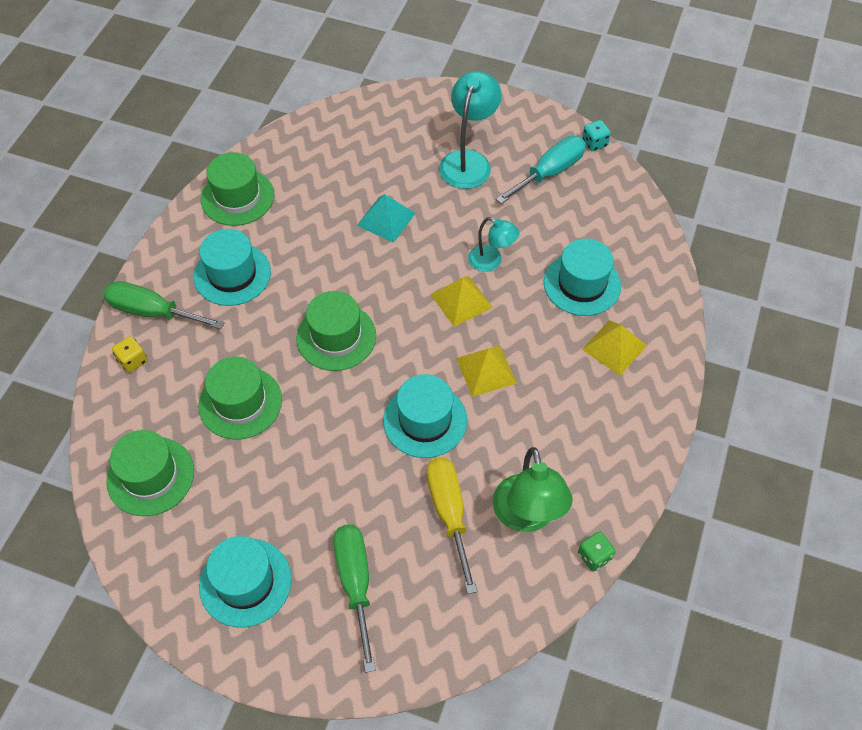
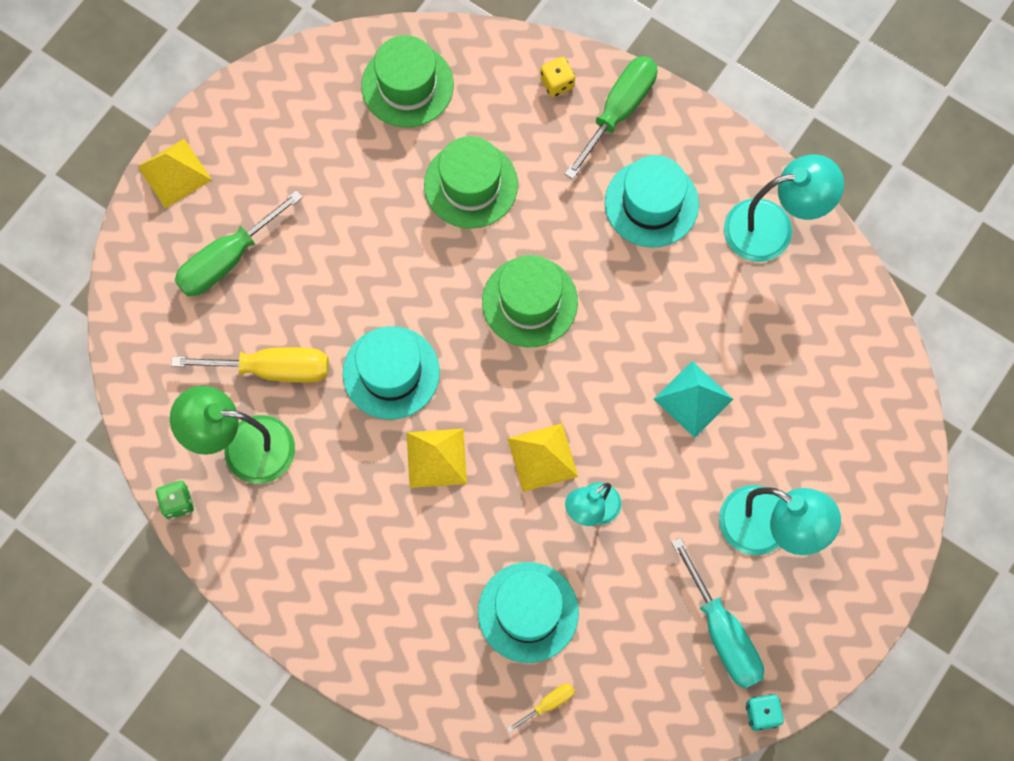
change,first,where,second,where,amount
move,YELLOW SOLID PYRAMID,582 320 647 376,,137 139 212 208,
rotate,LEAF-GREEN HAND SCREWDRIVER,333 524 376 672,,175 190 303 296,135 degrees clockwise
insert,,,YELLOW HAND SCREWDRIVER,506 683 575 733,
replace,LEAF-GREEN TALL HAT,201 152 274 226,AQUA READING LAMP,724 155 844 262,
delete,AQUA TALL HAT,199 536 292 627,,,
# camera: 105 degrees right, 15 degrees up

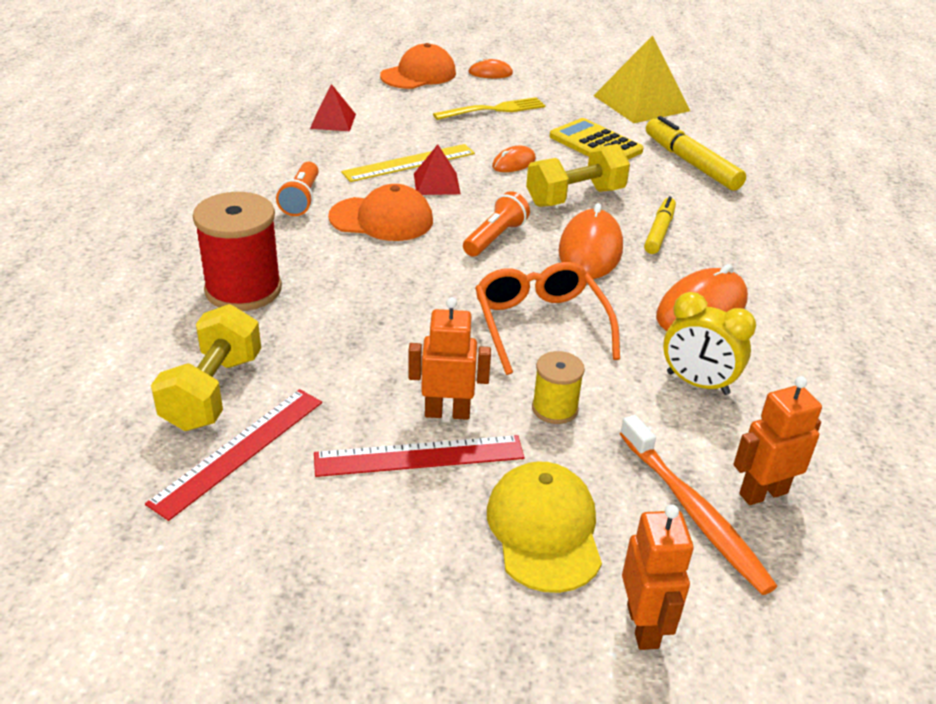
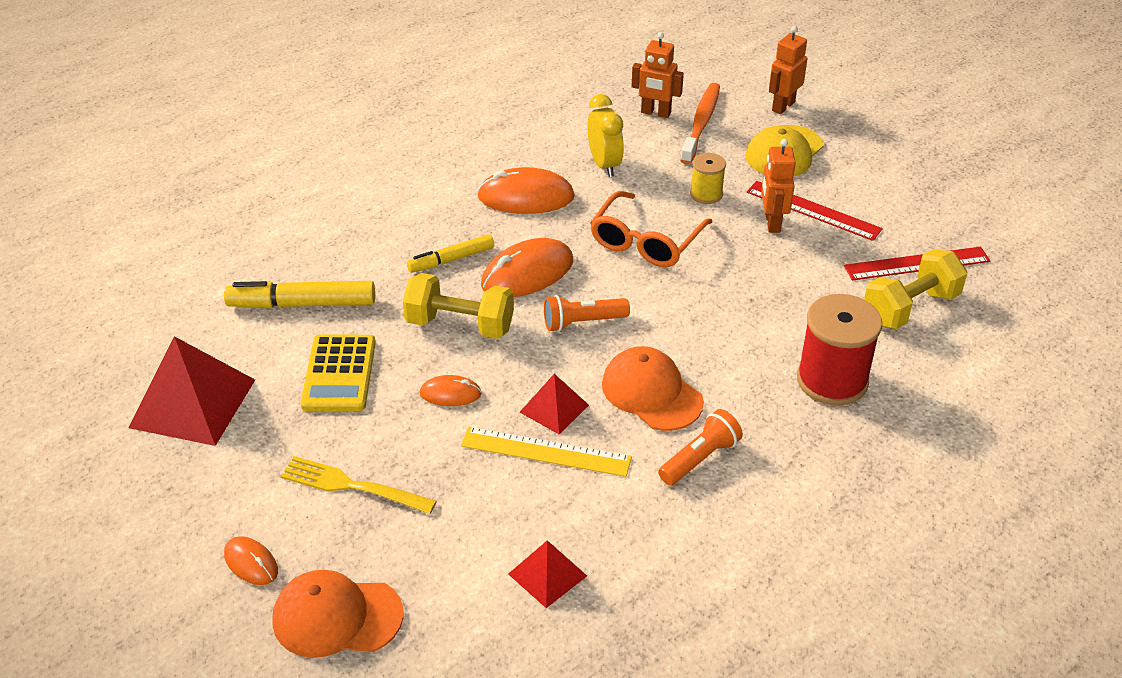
change,first,where,second,where,amount
recolor,YELLOW SOLID PYRAMID,593 35 690 123,SCARLET SOLID PYRAMID,129 336 255 446,
rotate,YELLOW MARKER,646 116 746 191,,224 281 375 309,75 degrees clockwise
rotate,ORANGE-COLOURED ROBOT FIGURE,408 297 491 420,,761 139 796 233,45 degrees clockwise
# camera: 135 degrees left, 5 degrees up

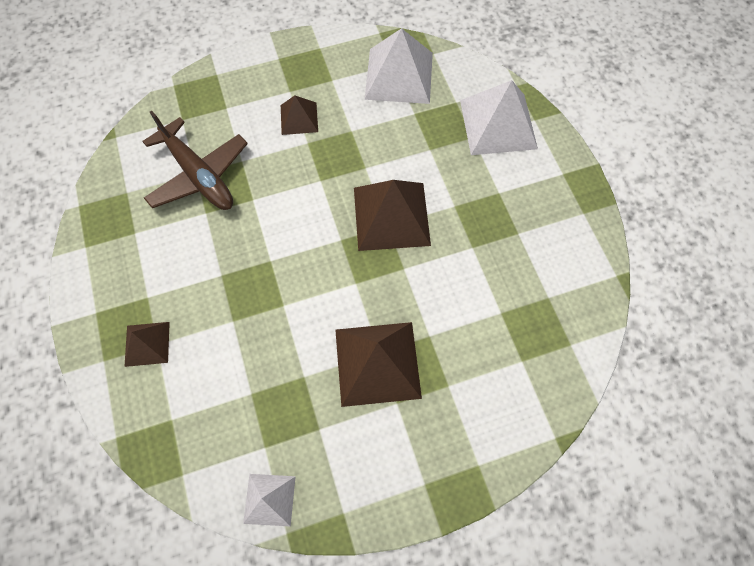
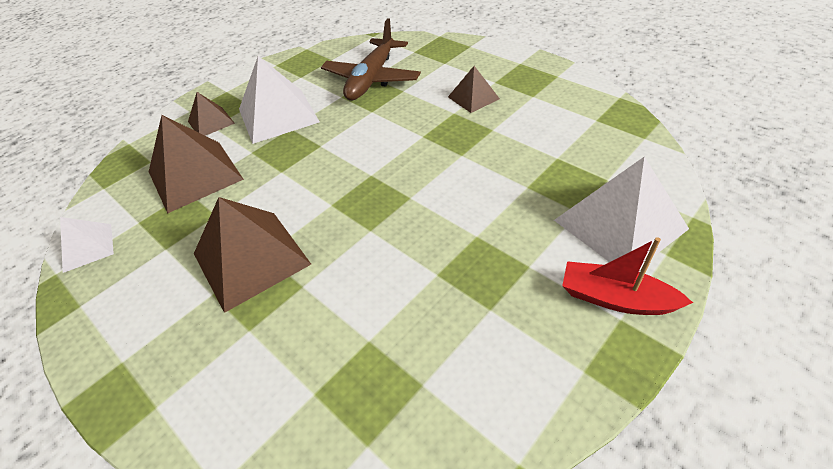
change,first,where,second,where,amount
move,RUSSET SOLID PYRAMID,354 180 431 251,,149 115 244 214,
move,SNOW-WHITE SOLID PYRAMID,365 28 433 104,,239 56 320 144,
insert,,,SCARLET TOY BOAT,562 237 693 315,
# camera: 65 degrees right, 20 degrees down

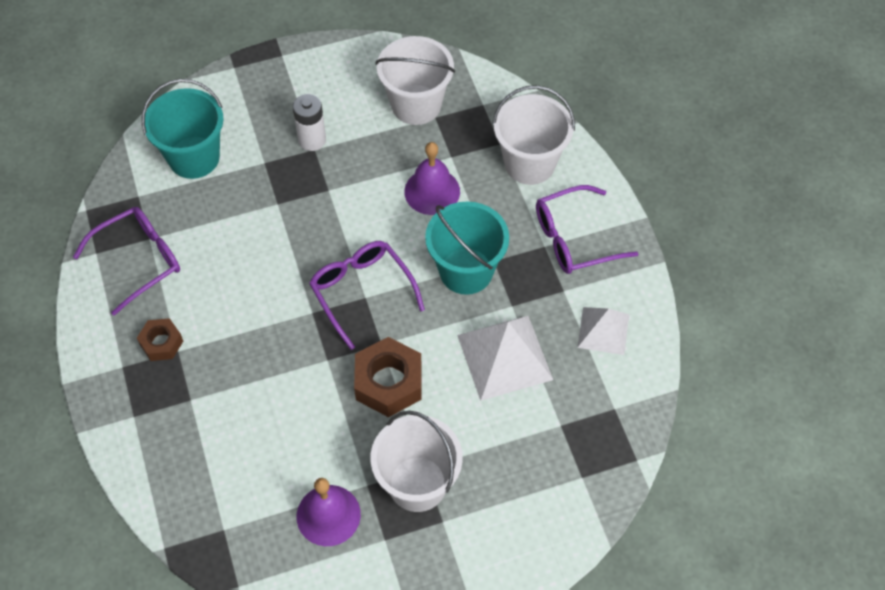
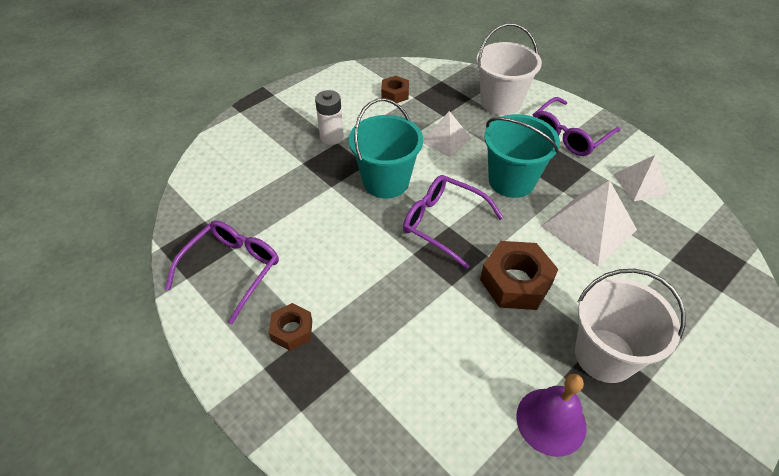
change,first,where,second,where,amount
move,AQUA PAIL,142 79 223 179,,349 98 423 198,
replace,SNOW-WHITE PAIL,376 36 455 125,RUSSET HEX NUT,381 76 409 103,
replace,VIOLET BELL,404 142 460 215,SNOW-WHITE SOLID PYRAMID,423 111 472 158,
# camera: 25 degrees left, 10 degrees down

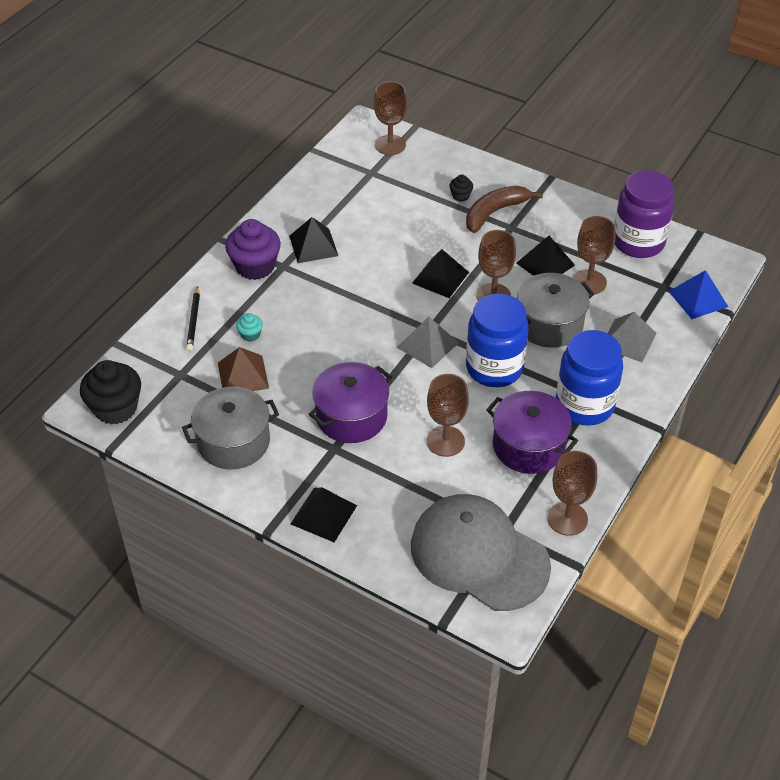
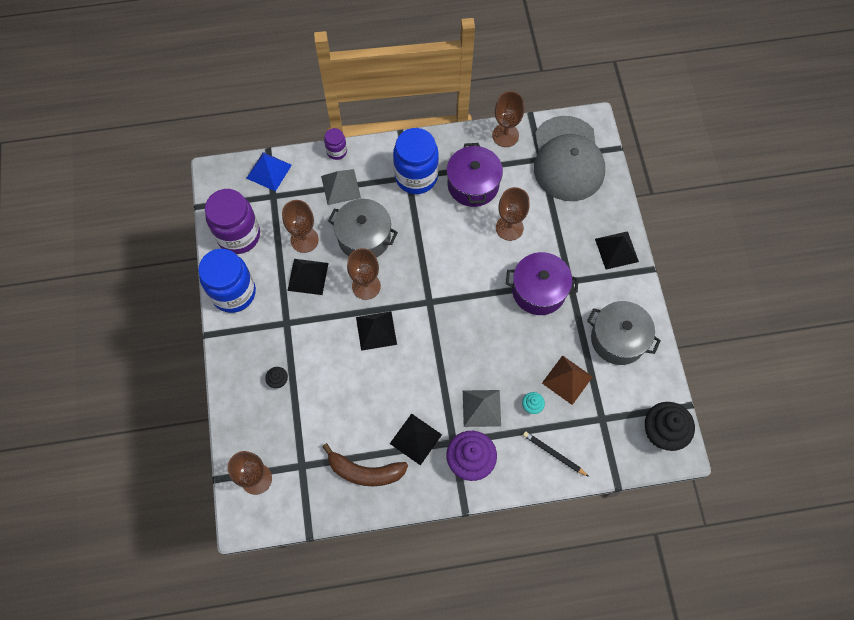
change,first,where,second,where,amount
move,BLUE PRESERVE JAR,466 294 529 387,,198 249 256 313,
move,RUSSET BANANA,466 185 543 233,,322 443 408 486,
insert,,,VIOLET PRESERVE JAR,324 128 347 160,
move,GREY SOLID PYRAMID,397 317 459 368,,463 390 501 427,
rotate,BLACK WOODEN PENCIL,186 286 200 351,,523 431 589 477,105 degrees counterclockwise
# camera: 130 degrees left, 20 degrees up

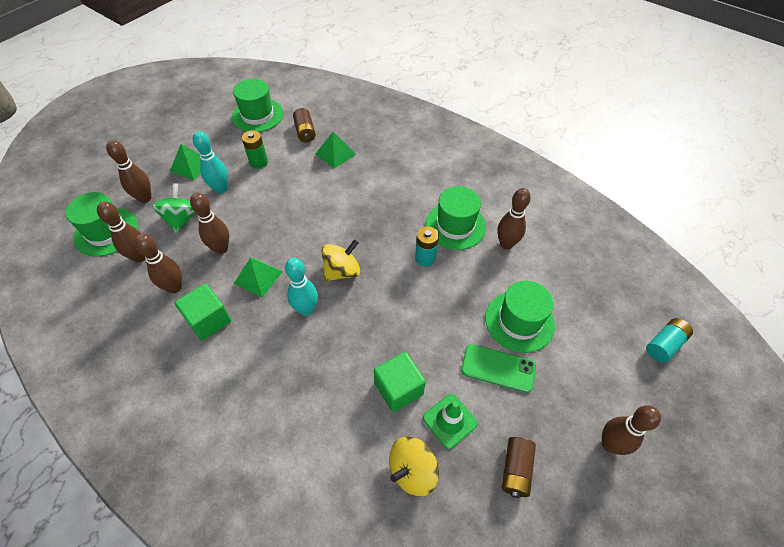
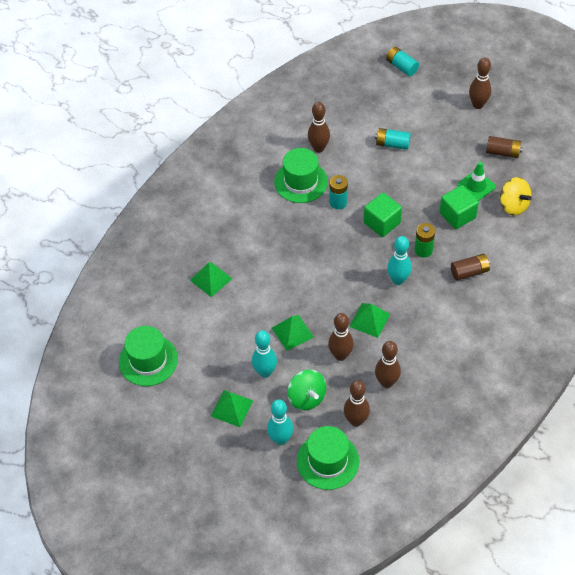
change,first,where,second,where,amount
recolor,RUSSET TENPIN,106 140 151 203,AQUA TENPIN,267 399 293 445,
insert,,,LEAF-GREEN SOLID PYRAMID,272 315 314 351,
rotate,LEAF-GREEN WHIRLIGIG,152 183 196 233,,287 370 326 411,120 degrees counterclockwise
move,LEAF-GREEN CUBE,175 284 231 341,,364 193 402 237,
replace,LEAF-GREEN TALL HAT,485 281 555 353,AQUA POWER CELL,375 128 411 150,
move,LEAF-GREEN POWER CELL,242 130 268 169,,414 223 435 258,
move,RUSSET POWER CELL,293 108 316 142,,451 254 490 280,
delete,YELLOW WHIRLIGIG,322 239 360 281,,,
delete,LEAF-GREEN MOBILE PHONE,461 344 536 393,,,
# camera: 90 degrees left, 0 degrees up

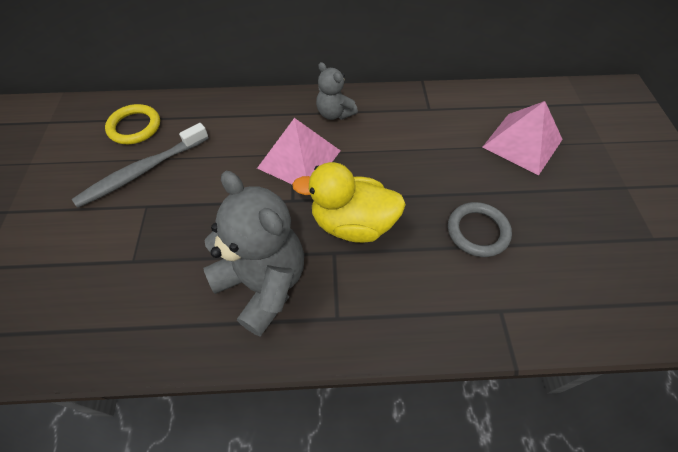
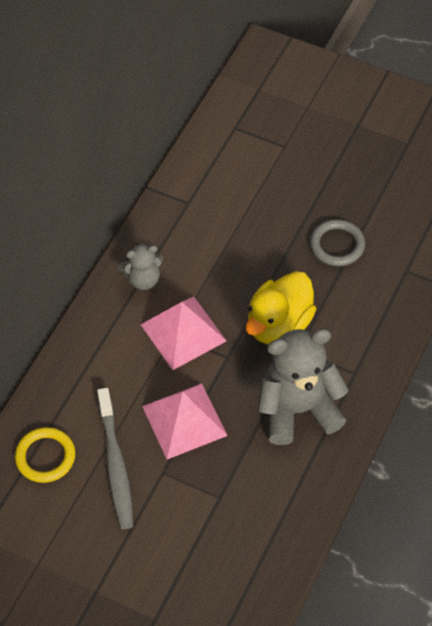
change,first,where,second,where,amount
move,ROSY SOLID PYRAMID,483 101 563 175,,142 383 228 459,
# camera: 60 degrees left, 0 degrees up

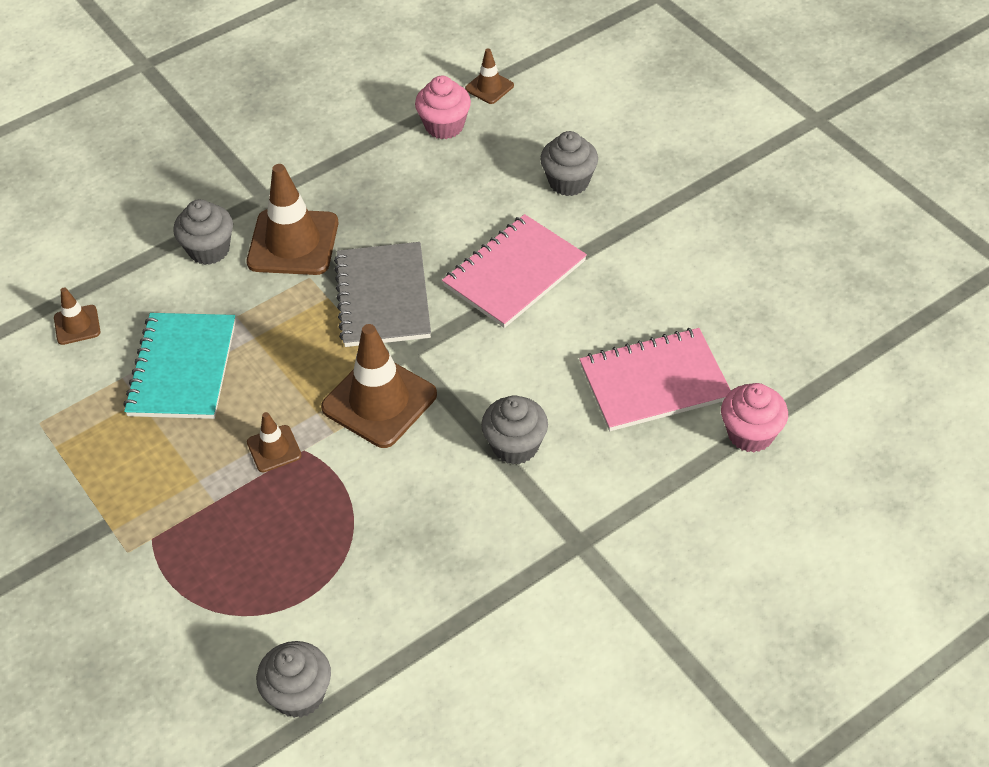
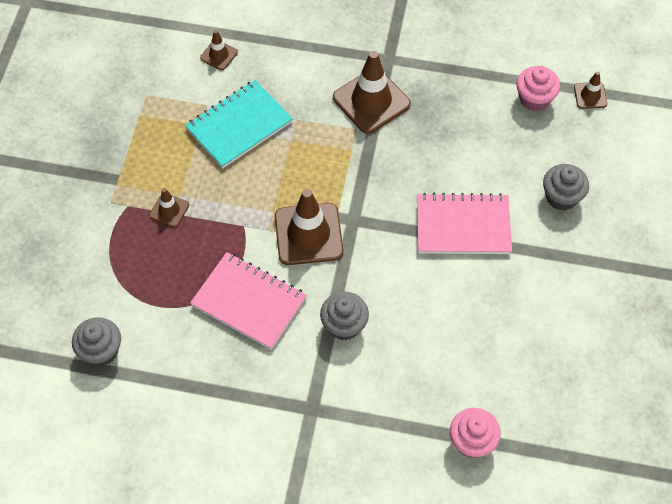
change,first,where,second,where,amount
move,RUSSET TRAFFIC CONE,247 412 302 472,,149 188 189 228,
move,ROSY NOTEPAD,579 328 731 431,,190 252 307 350,
delete,GREY MUFFIN,173 199 233 265,,,
delete,GREY NOTEPAD,334 242 431 347,,,
# camera: 45 degrees right, 10 degrees up

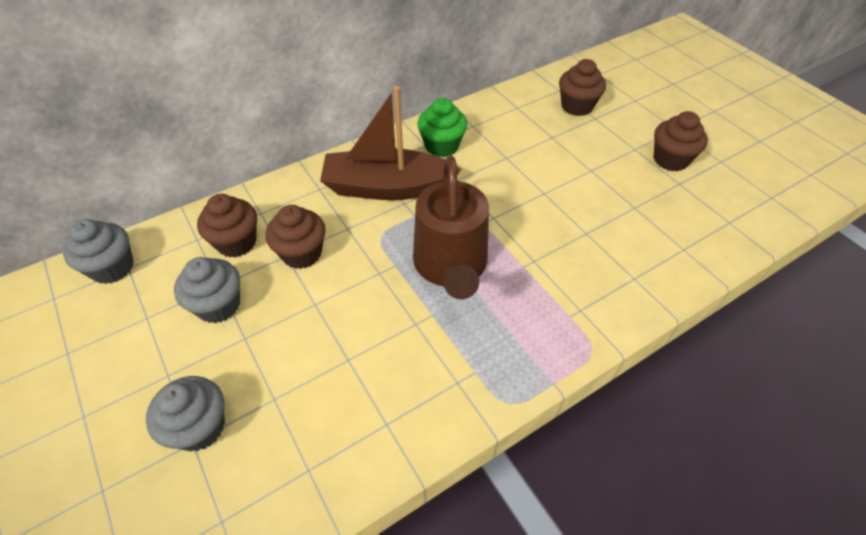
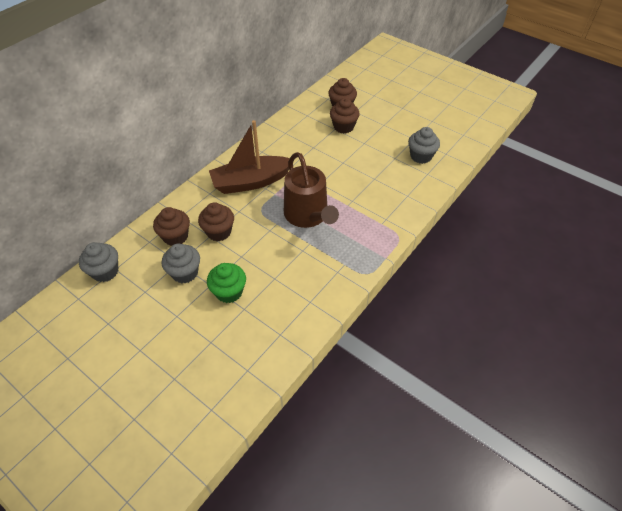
change,first,where,second,where,amount
move,LEAF-GREEN MUFFIN,417 98 467 157,,207 263 246 303,
move,RUSSET MUFFIN,653 111 708 171,,330 98 360 134,
move,GREY MUFFIN,146 376 225 451,,408 127 440 164,
# camera: 20 degrees left, 0 degrees up

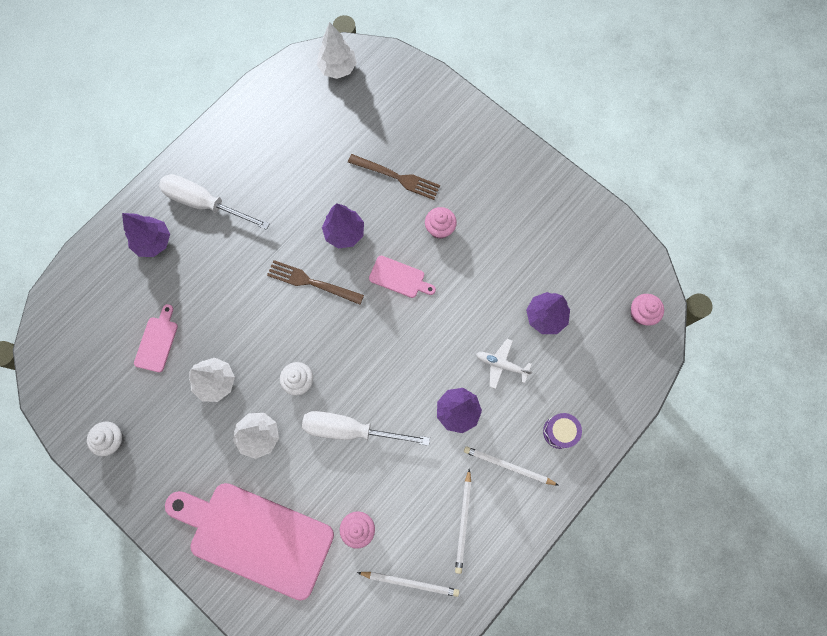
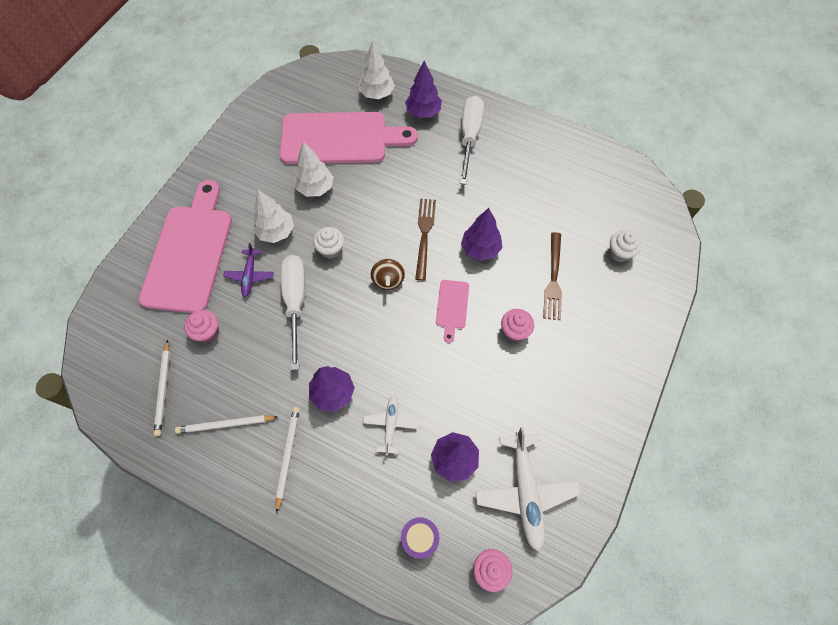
change,first,where,second,where,amount
insert,,,VIOLET TOY PLANE,223 243 274 297,
resize,ROSY BREAD BOARD,134 304 178 372,,280 112 418 164,x2.33
move,SNOW-WHITE TREE,317 22 357 79,,359 41 395 99,
insert,,,RUSSET WHIRLIGIG,371 259 405 290,
move,VIOLET SNARE DRUM,543 413 582 449,,401 517 440 559,
insert,,,SNOW-WHITE TOY PLANE,475 427 581 551,
move,SNOW-WHITE MUFFIN,87 421 124 456,,609 230 641 262,
# camera: 75 degrees right, 10 degrees down

